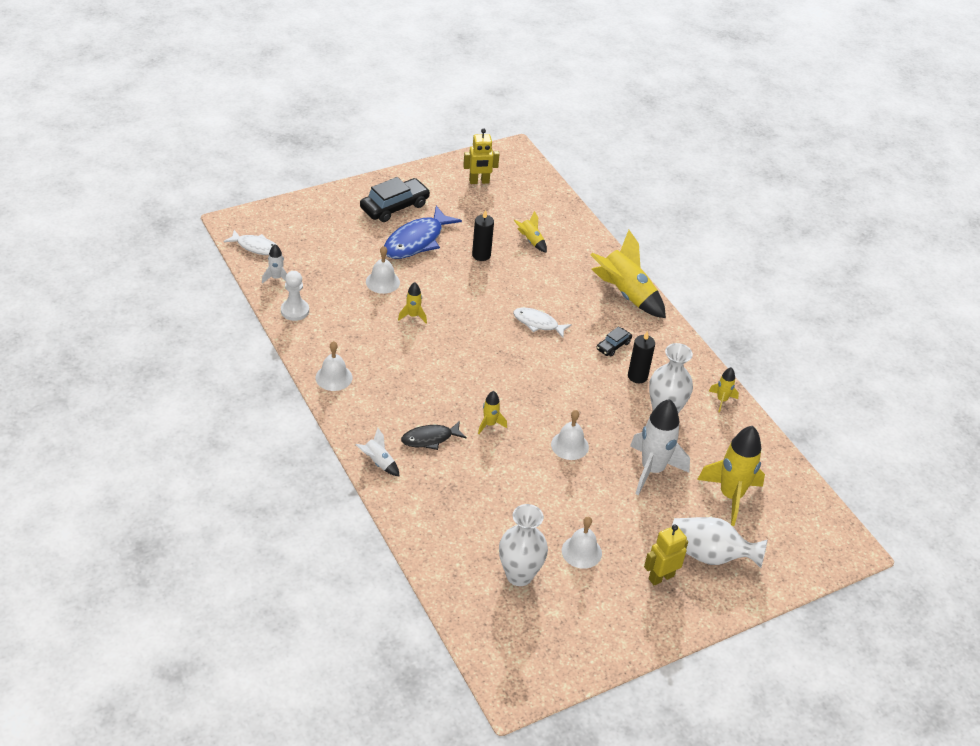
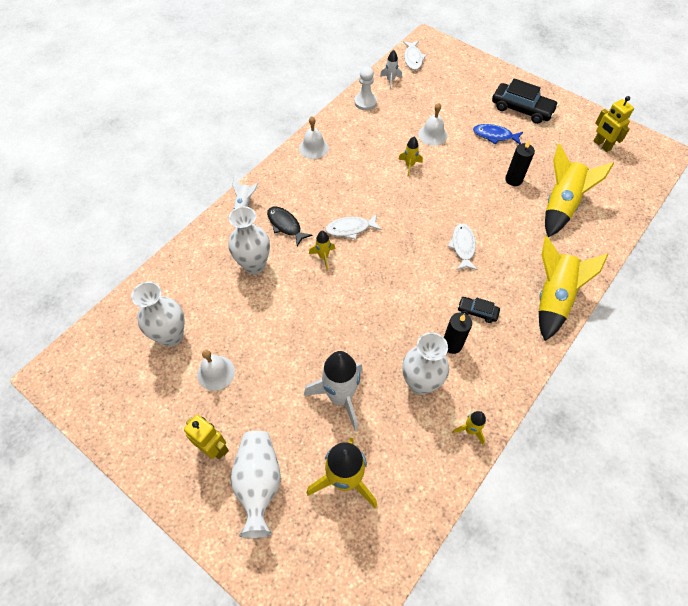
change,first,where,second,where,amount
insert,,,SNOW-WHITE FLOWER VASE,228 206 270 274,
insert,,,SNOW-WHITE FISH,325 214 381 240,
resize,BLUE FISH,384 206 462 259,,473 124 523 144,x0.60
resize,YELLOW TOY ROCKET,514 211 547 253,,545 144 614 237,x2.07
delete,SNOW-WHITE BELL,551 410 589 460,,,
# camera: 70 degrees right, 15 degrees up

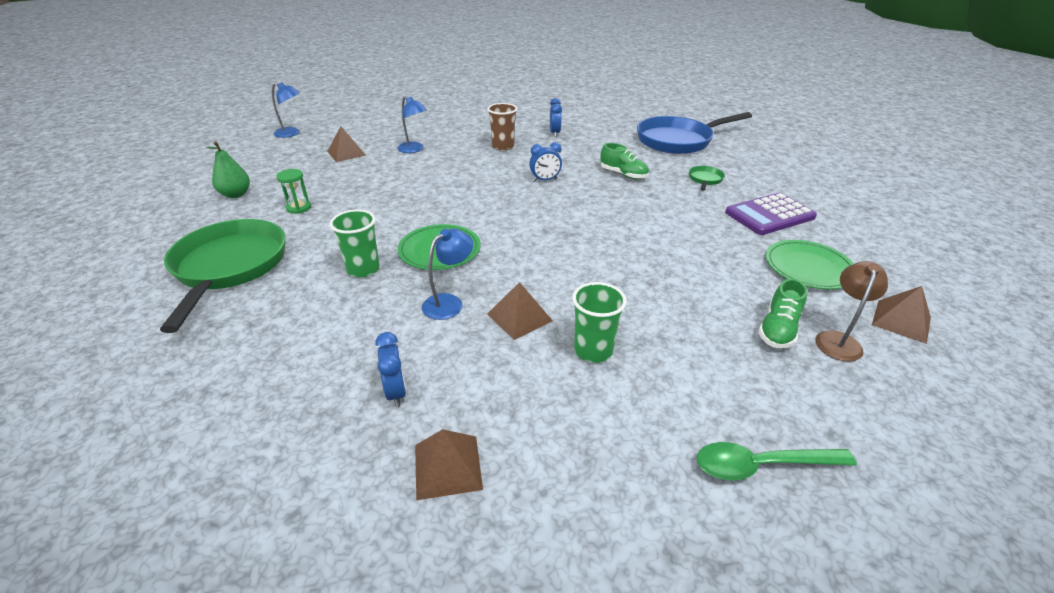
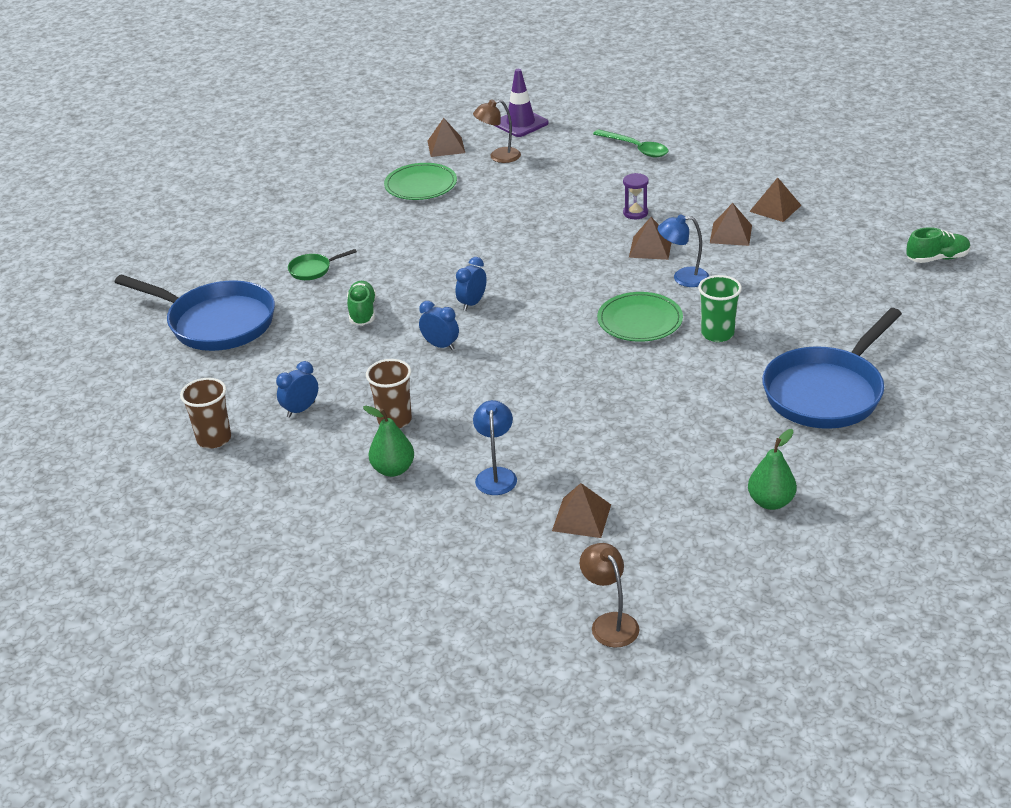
change,first,where,second,where,amount
insert,,,RUSSET CUP,180 378 231 449,
insert,,,LEAF-GREEN PEAR,363 406 414 477,
move,BLUE CLOCK,375 332 406 407,,456 257 487 311,
insert,,,VIOLET TRAFFIC CONE,494 69 549 137,
recolor,BLUE READING LAMP,272 82 300 138,RUSSET READING LAMP,580 543 639 648,
replace,LEAF-GREEN CUP,572 282 627 363,VIOLET SAND TIMER,623 173 649 219,
insert,,,RUSSET SOLID PYRAMID,710 203 752 246,
recolor,LEAF-GREEN FRYING PAN,160 219 286 333,BLUE FRYING PAN,762 308 902 429,
move,LEAF-GREEN SNEAKER,758 278 807 348,,906 227 971 263,
delete,LEAF-GREEN SAND TIMER,276 169 311 214,,,
delete,VIOLET CALCULATOR,725 193 817 235,,,
# camera: 130 degrees left, 0 degrees up

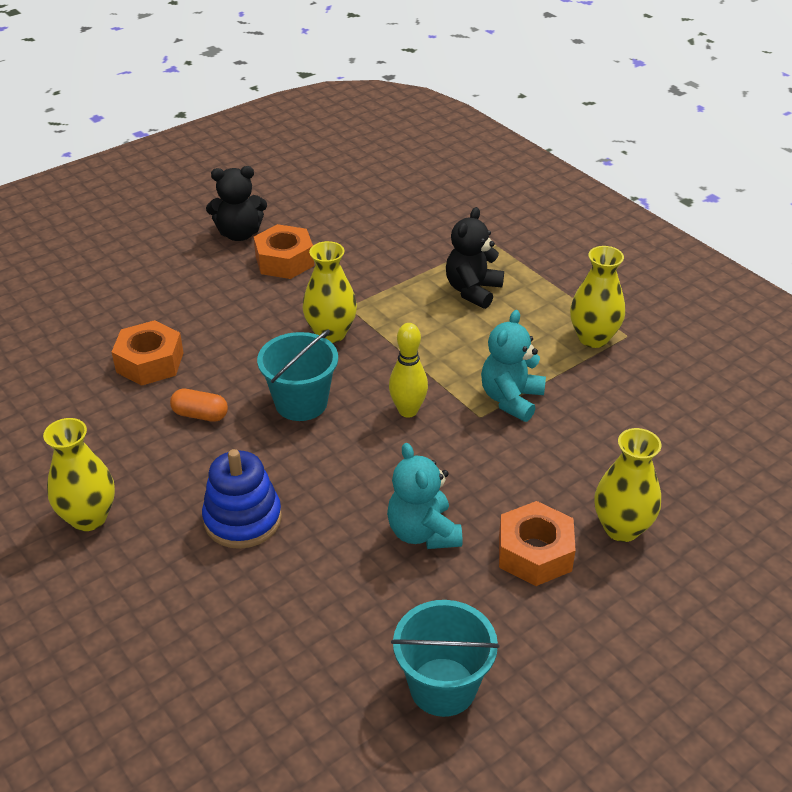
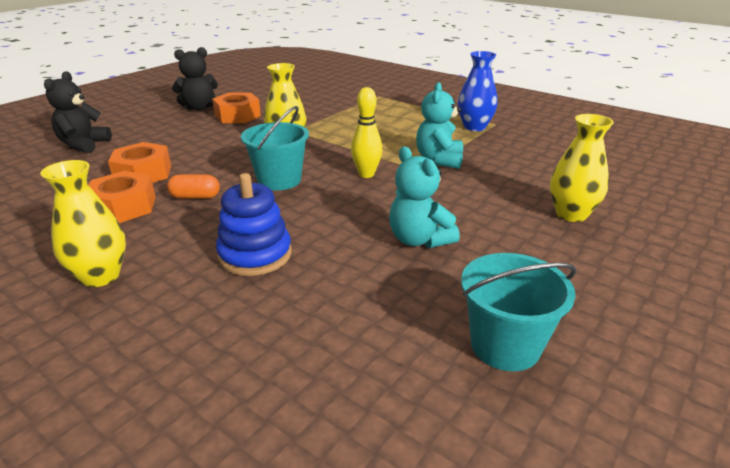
change,first,where,second,where,amount
move,BLACK TEDDY BEAR,446 207 504 309,,44 71 112 153,
move,ORANGE-COLOURED HEX NUT,499 501 576 586,,89 171 156 223,
recolor,YELLOW FLOWER VASE,570 246 625 348,BLUE FLOWER VASE,458 51 498 131,
# camera: 15 degrees left, 10 degrees down

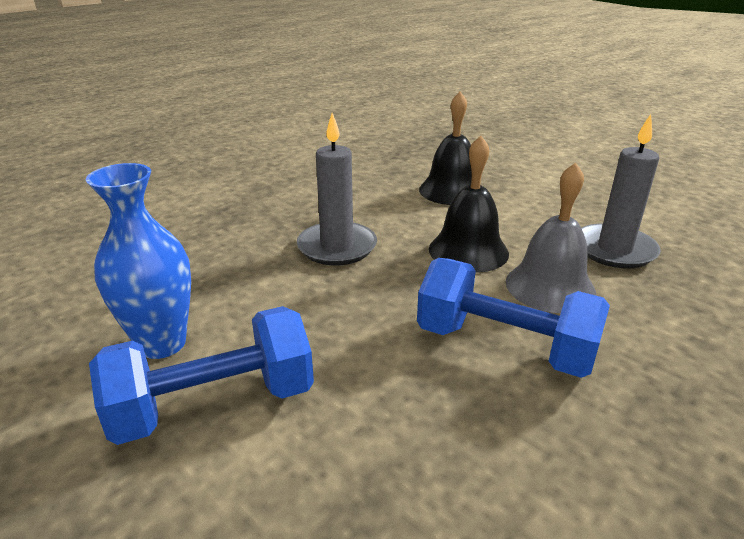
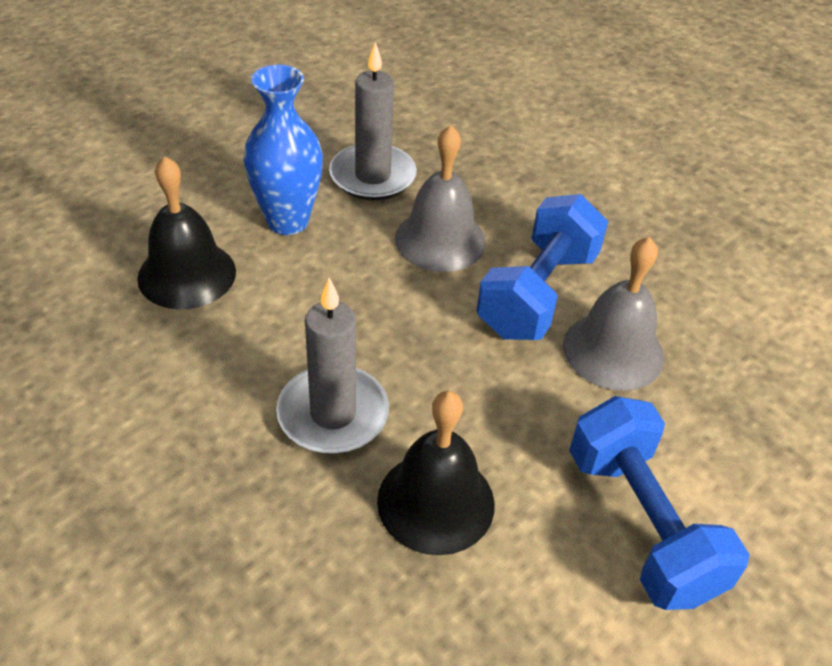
change,first,where,second,where,amount
move,BLUE FLOWER VASE,86 163 191 359,,243 65 323 235,
move,BLACK BELL,429 136 509 273,,377 391 495 555,
insert,,,GREY BELL,563 237 664 391,
# camera: 90 degrees left, 15 degrees up

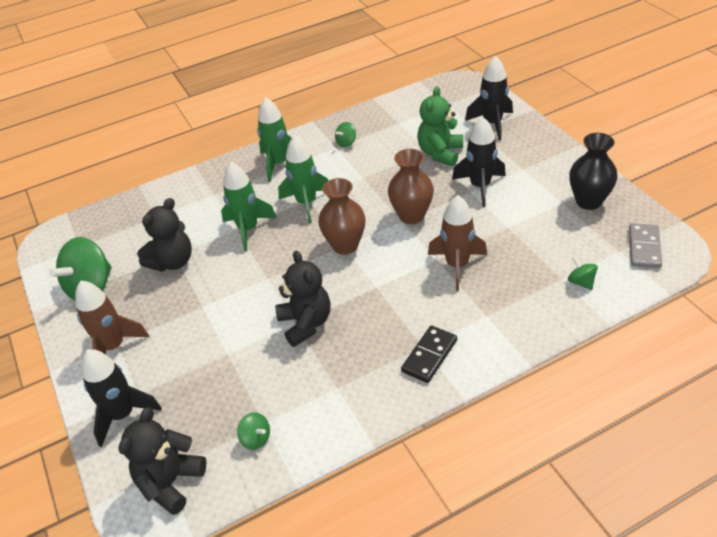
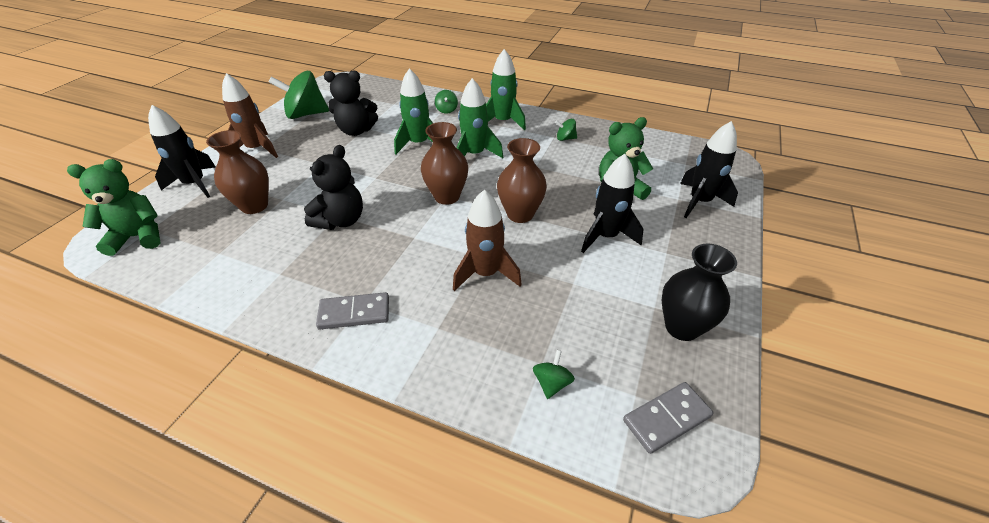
change,first,where,second,where,amount
recolor,BLACK TEDDY BEAR,119 407 206 515,LEAF-GREEN TEDDY BEAR,67 159 161 256,
insert,,,RUSSET FLOWER VASE,206 130 269 214,
recolor,BLACK DOMINO TILE,401 325 457 383,GREY DOMINO TILE,316 292 389 329,
move,LEAF-GREEN WHIRLIGIG,237 413 270 450,,435 90 458 114,
# camera: 45 degrees right, 0 degrees up

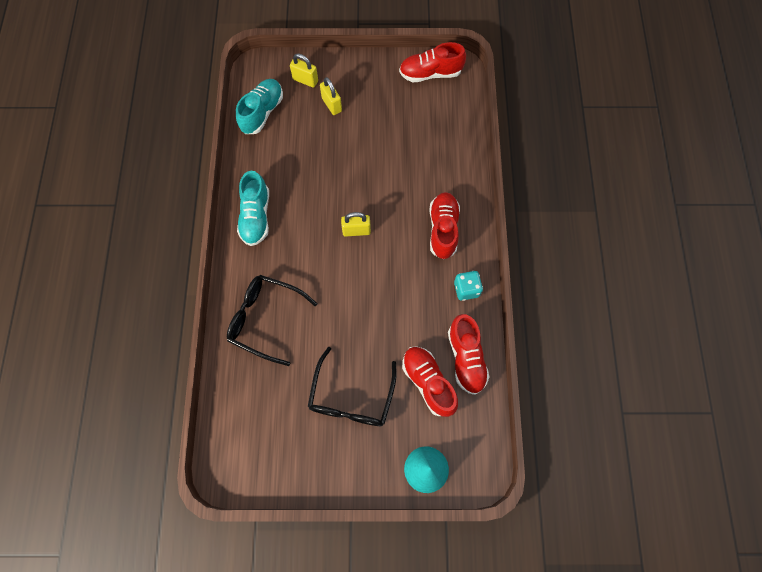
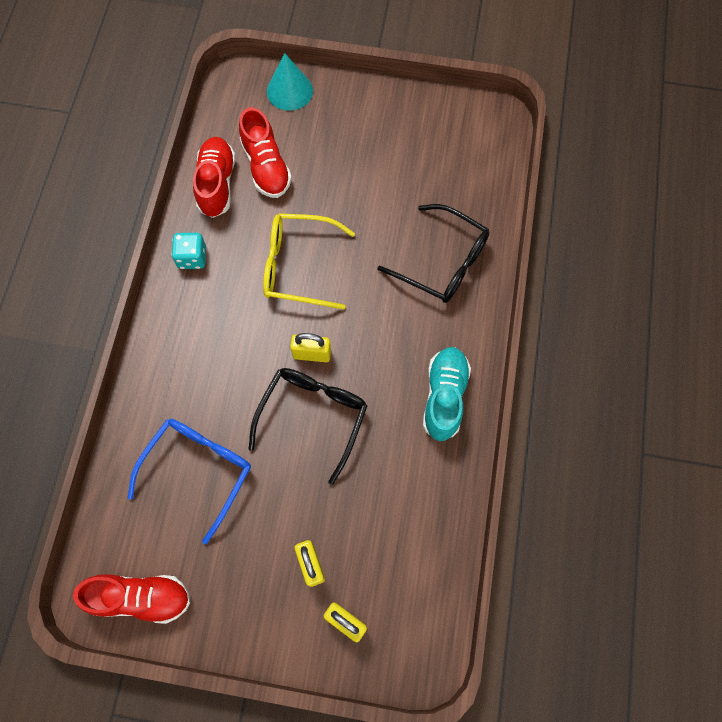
change,first,where,second,where,amount
insert,,,BLUE SPECTACLES,128 419 251 544,
move,BLACK SPECTACLES,308 347 397 426,,249 368 367 485,
insert,,,YELLOW SPECTACLES,263 213 355 310,
delete,AQUA SNEAKER,236 79 283 134,,,
delete,SCARLET SNEAKER,429 192 460 259,,,
# camera: 170 degrees left, 0 degrees up

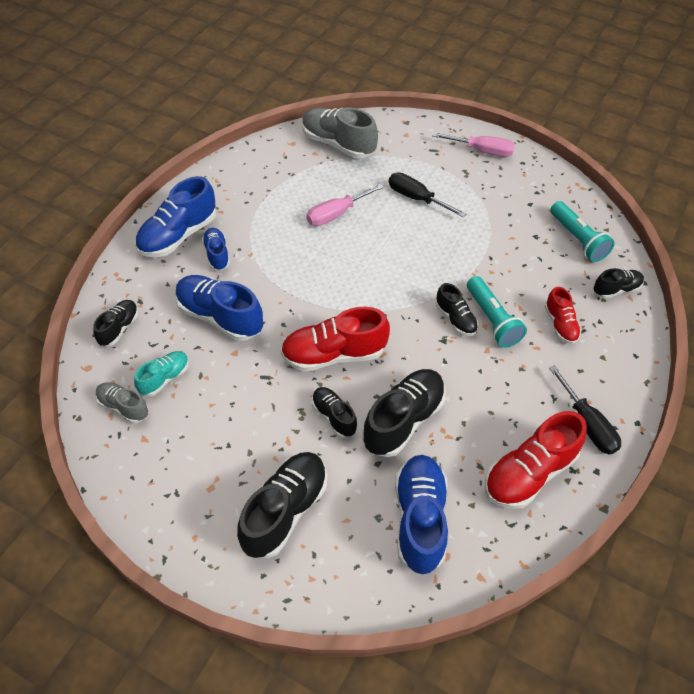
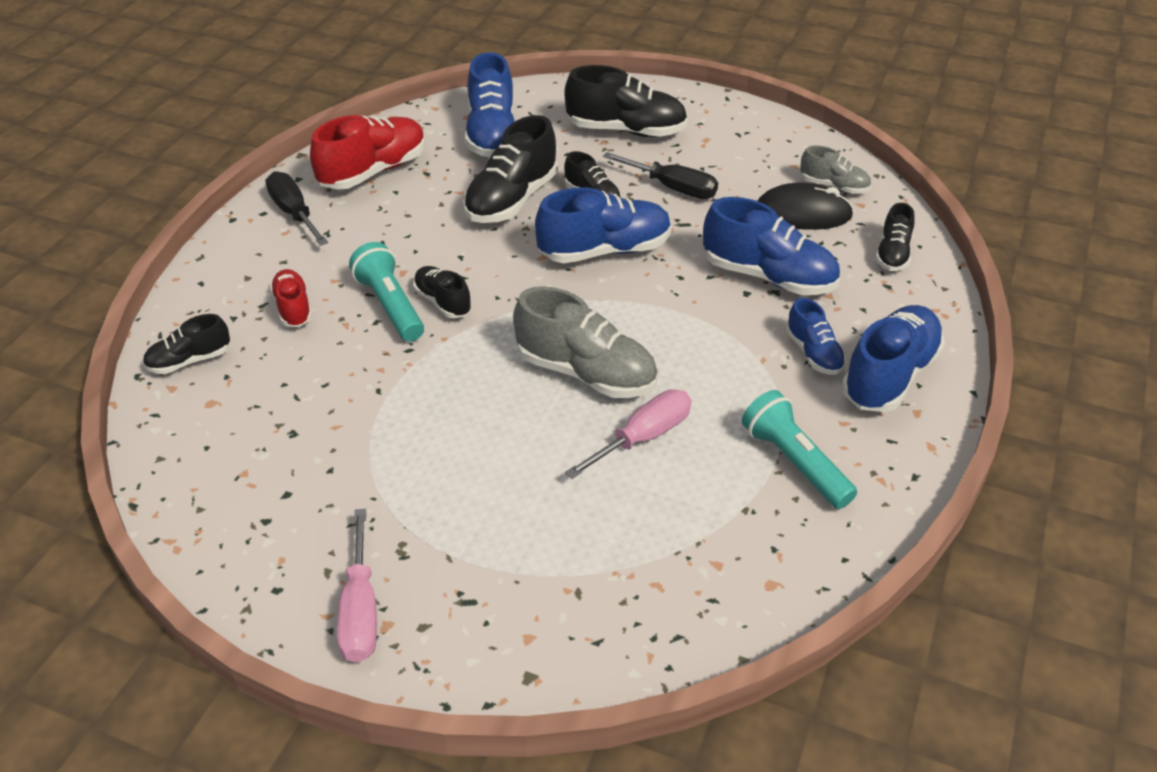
change,first,where,second,where,amount
rotate,ROSY HAND SCREWDRIVER,432 132 515 157,,337 509 377 662,105 degrees counterclockwise
move,GREY SNEAKER,302 107 378 158,,513 286 658 398,
recolor,SCARLET SNEAKER,281 307 390 372,BLUE SNEAKER,535 187 671 263,
rotate,BLACK SNEAKER,237 452 327 558,,564 65 688 137,105 degrees counterclockwise
move,BLACK HAND SCREWDRIVER,389 172 466 218,,603 152 718 199,
move,AQUA TORCH,550 201 615 262,,742 390 857 509,
replace,AQUA SNEAKER,134 351 189 396,BLACK MOUSE,758 182 854 230,
# camera: 175 degrees right, 10 degrees down

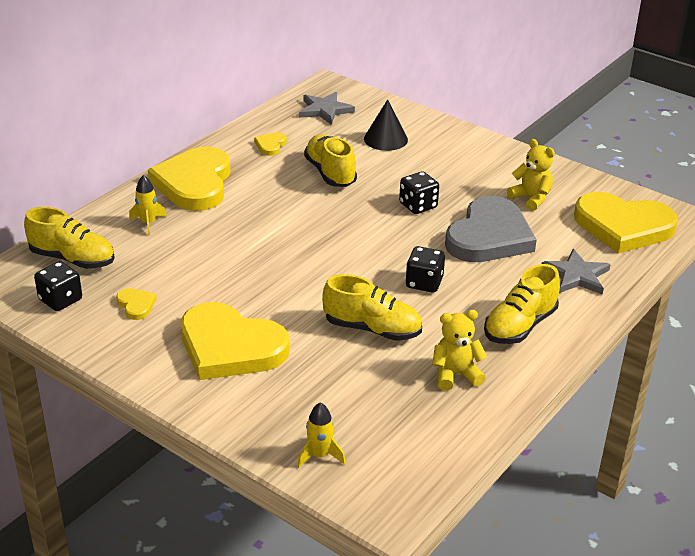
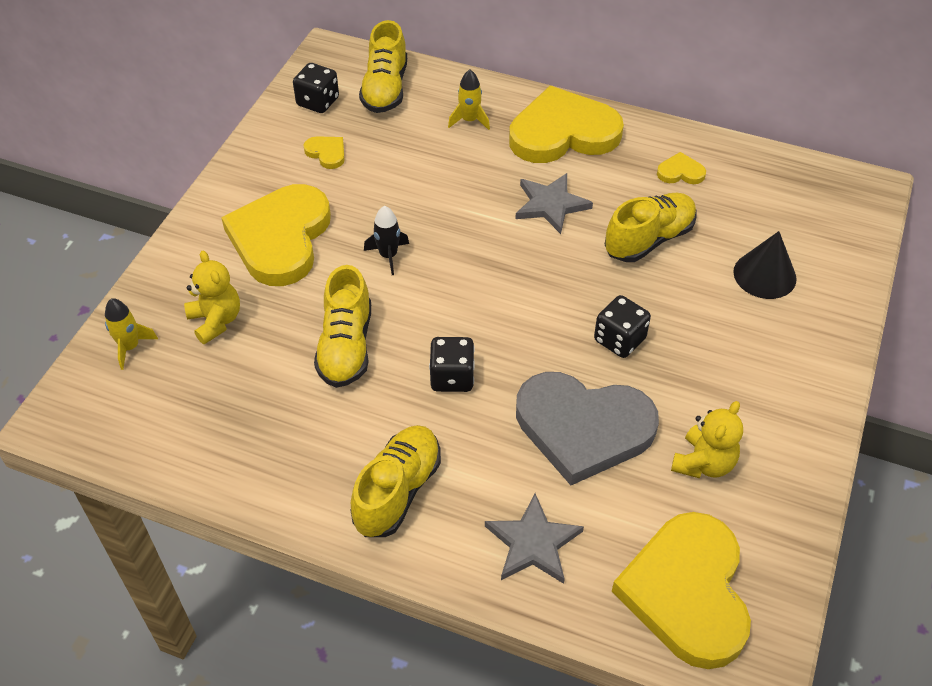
change,first,where,second,where,amount
move,YELLOW TEDDY BEAR,432 310 487 391,,184 251 240 344,
rotate,YELLOW HEART,116 288 157 320,,304 136 345 169,90 degrees counterclockwise
rotate,YELLOW SNEAKER,484 264 560 344,,350 425 441 537,90 degrees clockwise
insert,,,BLACK TOY ROCKET,364 206 409 275,
move,GREY STAR SHAPE,299 92 355 125,,515 173 593 234,
# camera: 75 degrees right, 15 degrees up

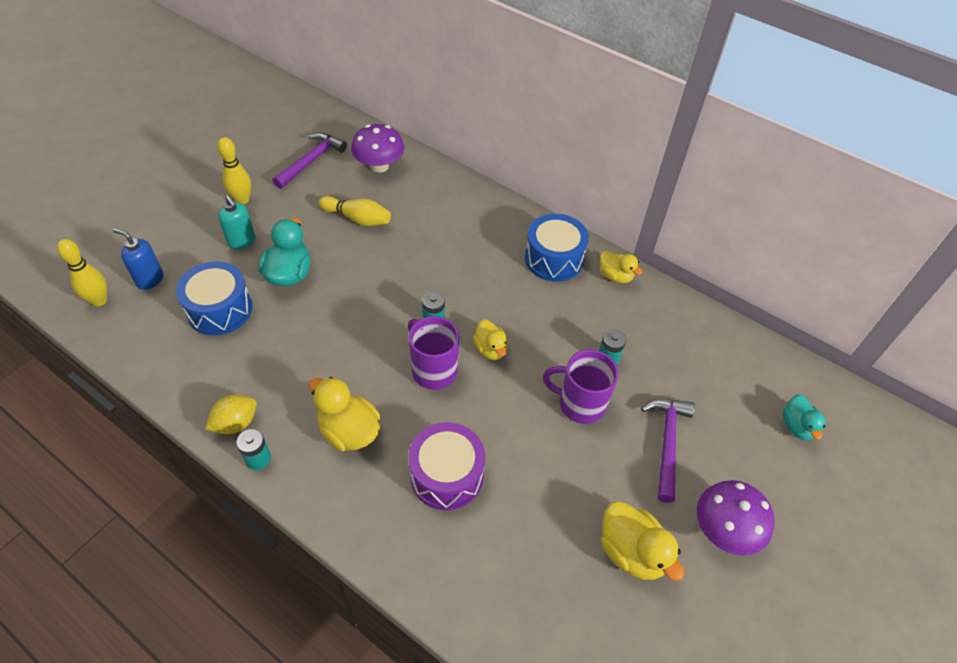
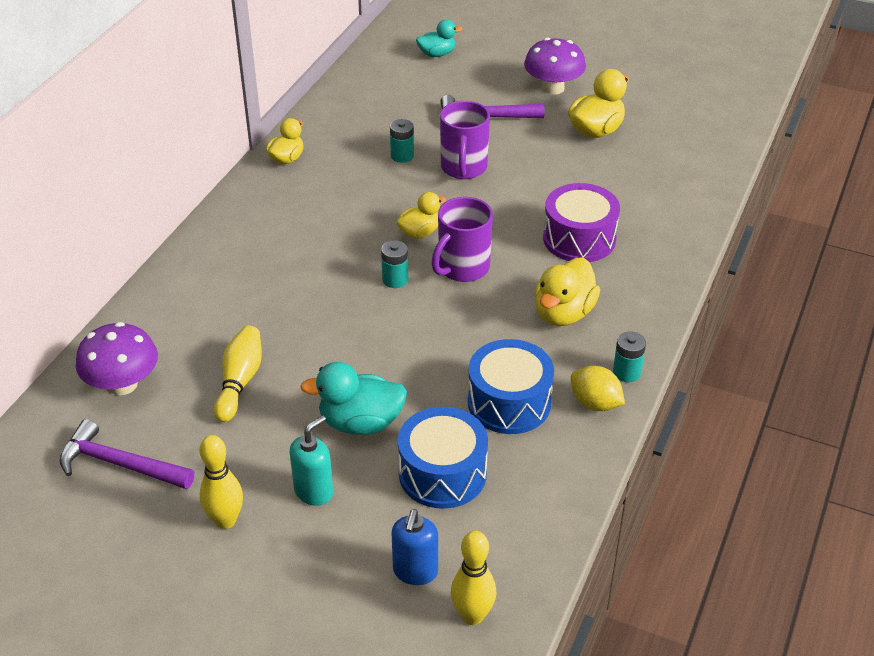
change,first,where,second,where,amount
move,BLUE SNARE DRUM,525 214 589 282,,468 339 554 434,
# camera: 100 degrees left, 10 degrees down

